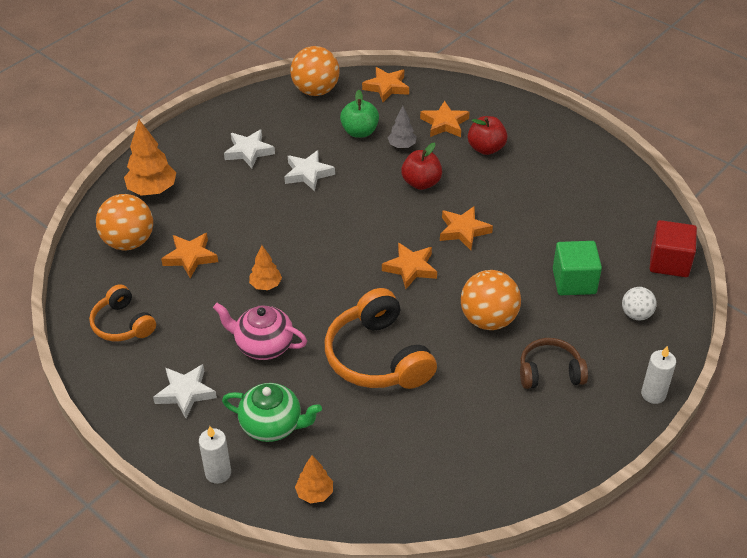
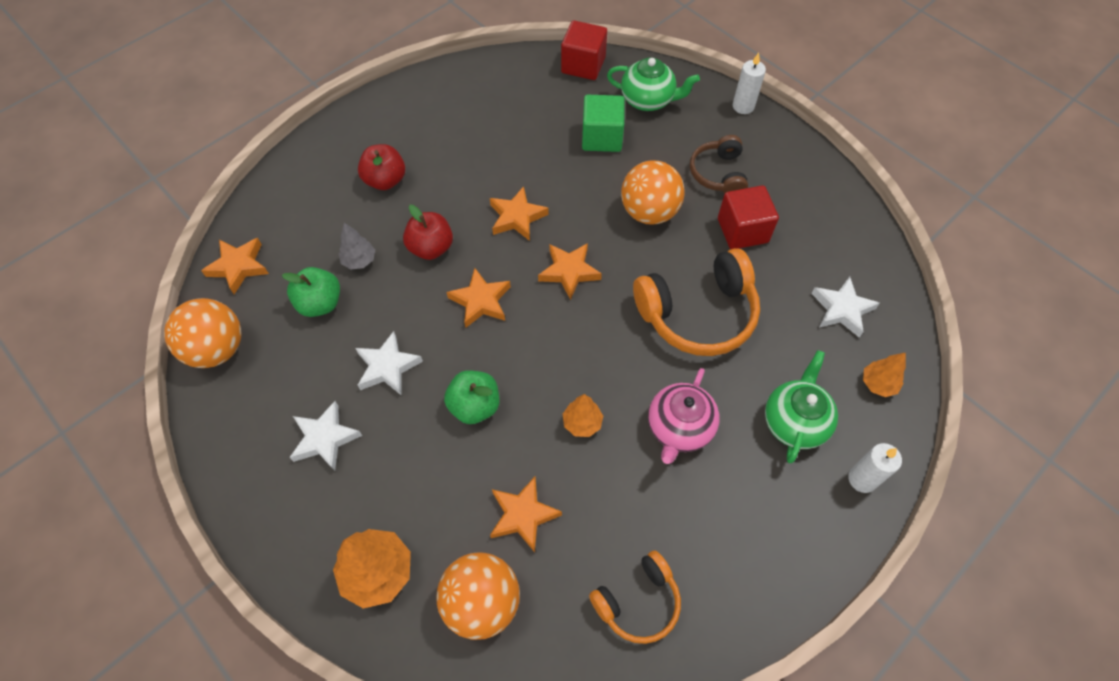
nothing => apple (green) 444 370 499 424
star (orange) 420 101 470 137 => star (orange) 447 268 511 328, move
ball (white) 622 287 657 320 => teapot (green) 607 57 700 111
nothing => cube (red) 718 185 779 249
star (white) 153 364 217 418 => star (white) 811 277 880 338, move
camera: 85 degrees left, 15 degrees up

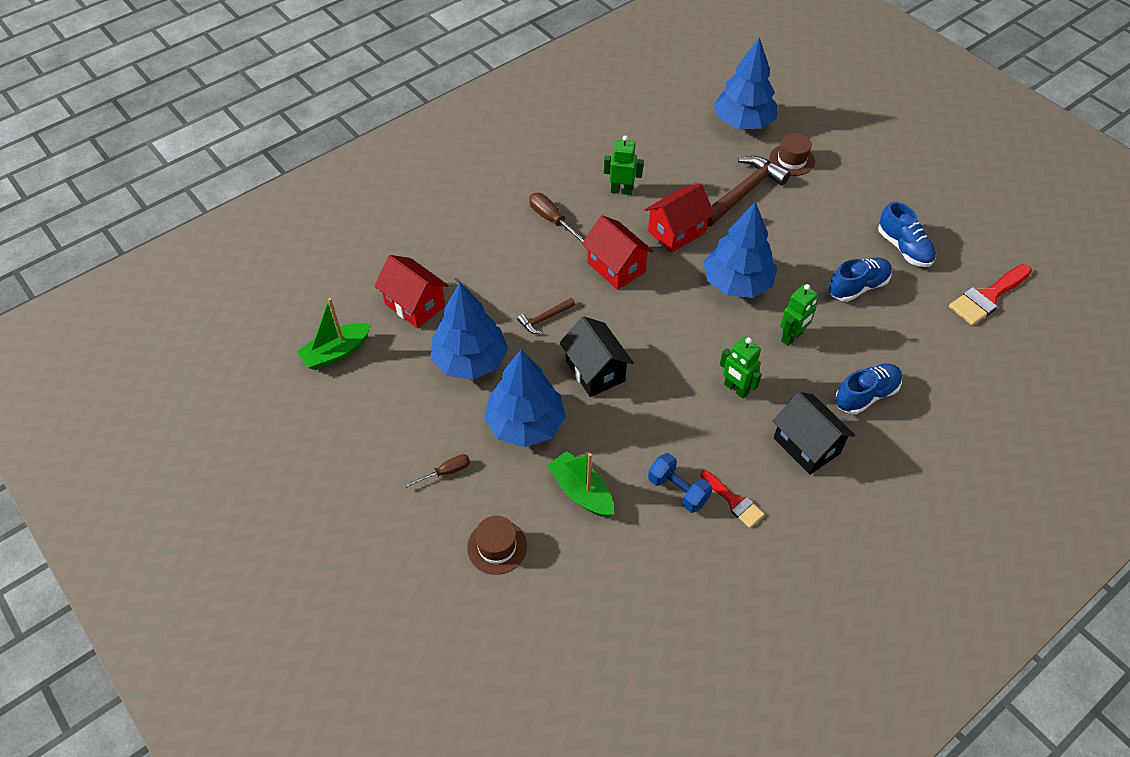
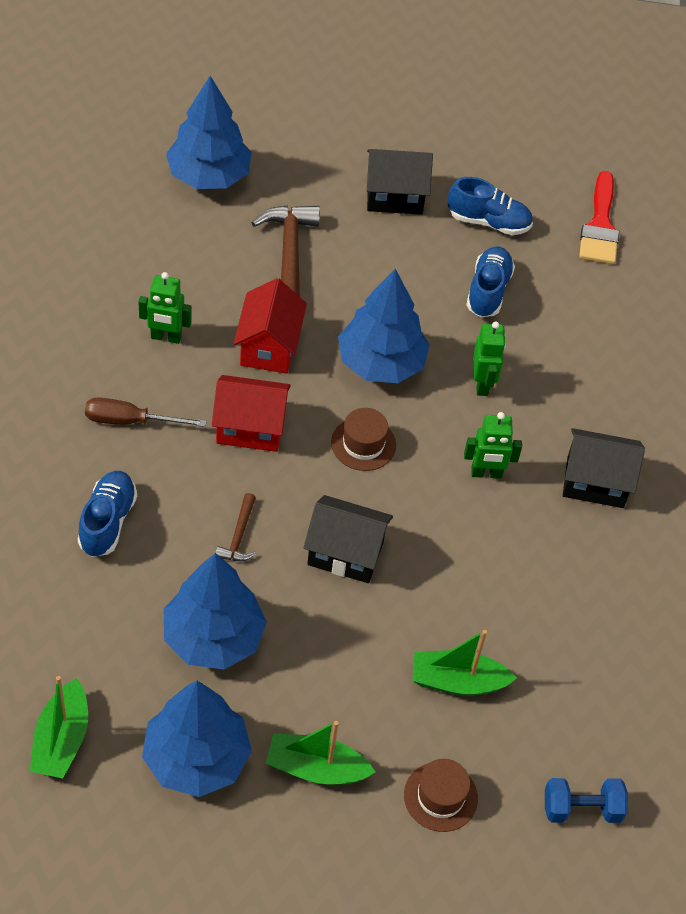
shoe (blue) 835 364 902 414 => shoe (blue) 78 471 137 557, move
robot (green) 604 135 644 195 => robot (green) 138 272 192 344, 135 degrees counterclockwise
tree (blue) 484 349 566 447 => tree (blue) 142 681 252 797, move
screwdriver (brown) 403 454 470 488 => boat (green) 266 721 375 785
hat (brown) 769 133 815 176 => hat (brown) 331 408 396 471, move
nothing => house (black) 367 149 433 215
dumbbell (blue) 648 453 712 513 => dumbbell (blue) 545 778 628 823, move
house (red) 374 255 448 329 => nothing
brush (red) 701 470 765 528 => nothing
camera: 50 degrees left, 0 degrees up

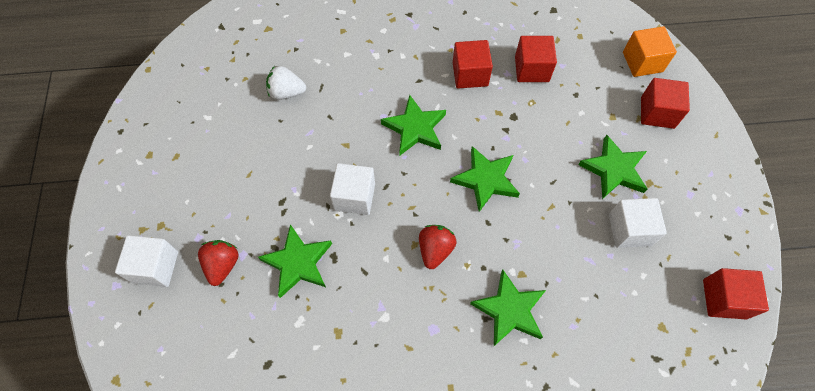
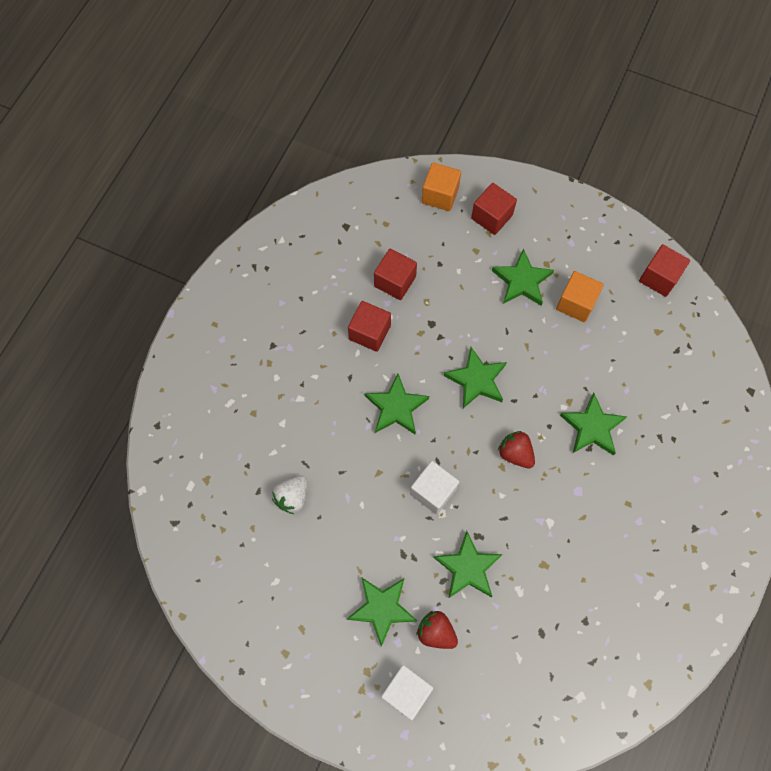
nothing => star (green) 347 577 417 647
cube (white) 609 198 667 248 => cube (orange) 556 271 604 322
camera: 60 degrees left, 5 degrees up

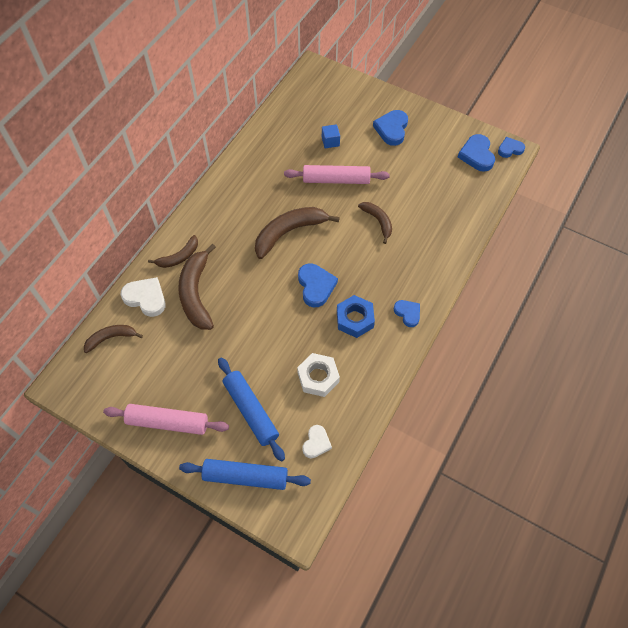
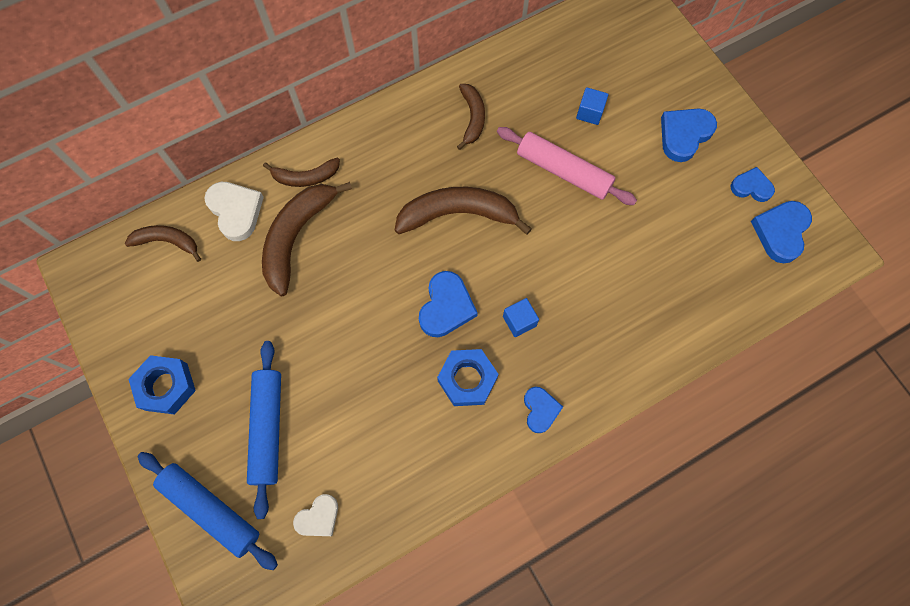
rolling pin (pink) 103 404 229 435 => nut (blue) 128 355 196 415
banana (brown) 358 202 392 244 => banana (brown) 457 84 485 150, move
nothing => cube (blue) 503 298 539 337
heart (blue) 498 137 525 158 => heart (blue) 731 167 775 202, move
nut (white) 297 353 340 397 => nothing
camera: 30 degrees right, 10 degrees up

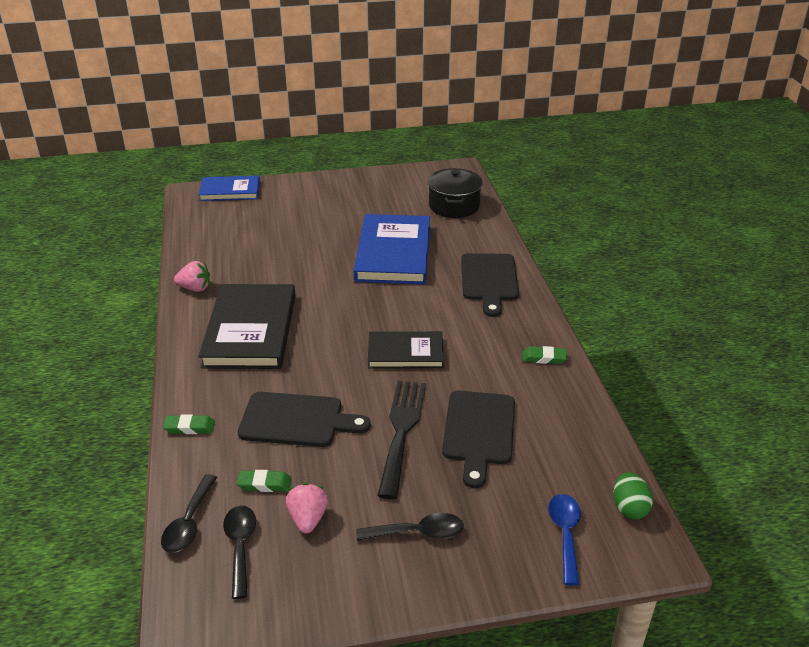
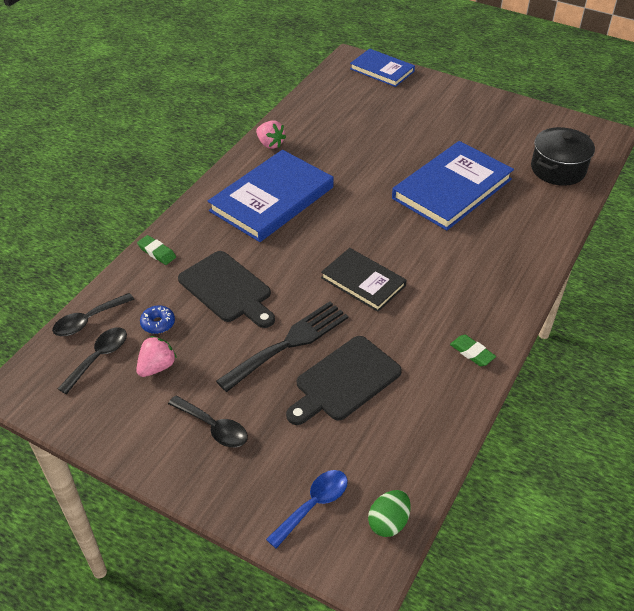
eraser (green) 237 470 291 492 => donut (blue) 140 305 175 334
book (black) 199 284 295 369 => book (blue) 208 150 334 242
cutting board (black) 461 253 519 317 => nothing
camera: 40 degrees right, 10 degrees up

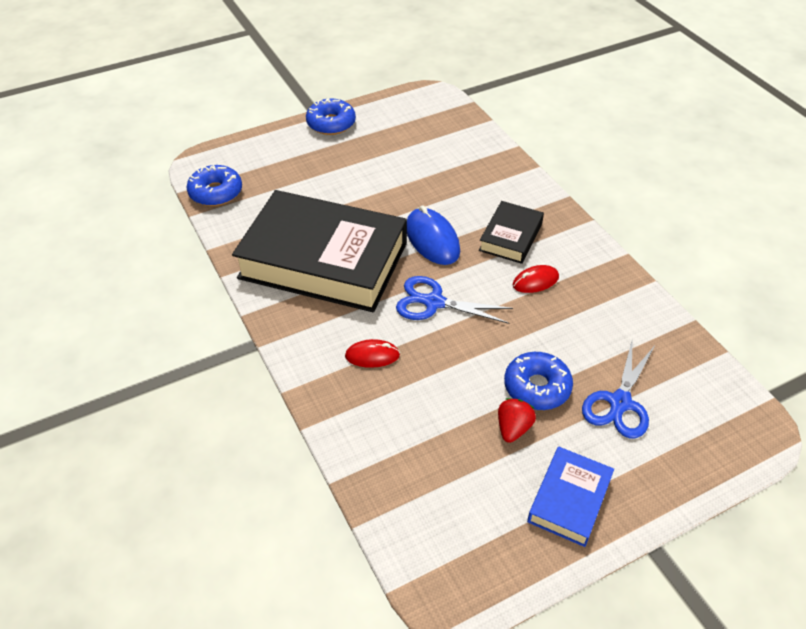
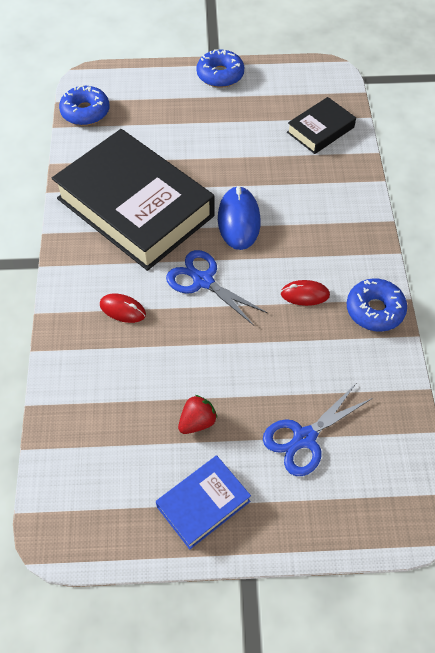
book (black) 479 201 544 264 => book (black) 287 97 356 154, move
donut (blue) 504 352 573 410 => donut (blue) 347 278 407 332, move
camera: 25 degrees right, 10 degrees up

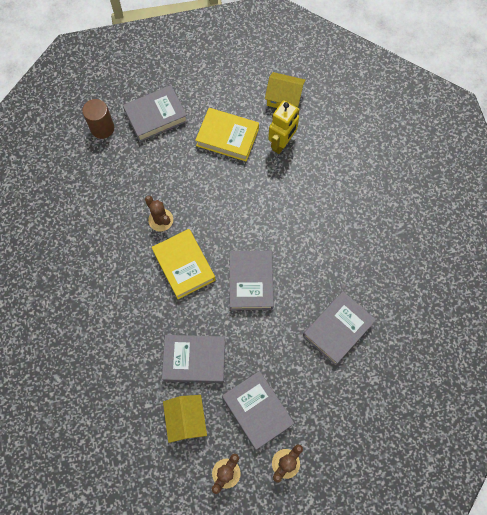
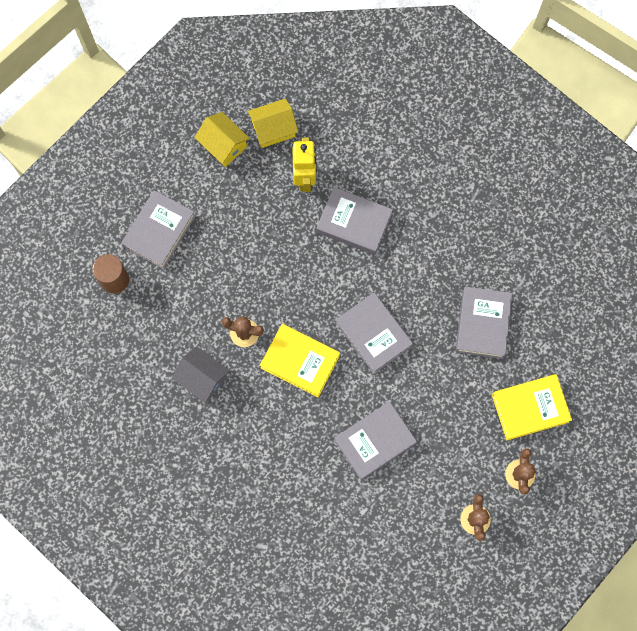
nothing => house (grey) 172 346 230 403
house (yellow) 163 395 207 443 => house (yellow) 194 112 250 167, move
book (grey) 222 371 294 450 => book (grey) 316 187 393 255, move
book (yellow) 195 108 259 161 => book (yellow) 492 374 572 440, move
camera: 35 degrees left, 5 degrees up

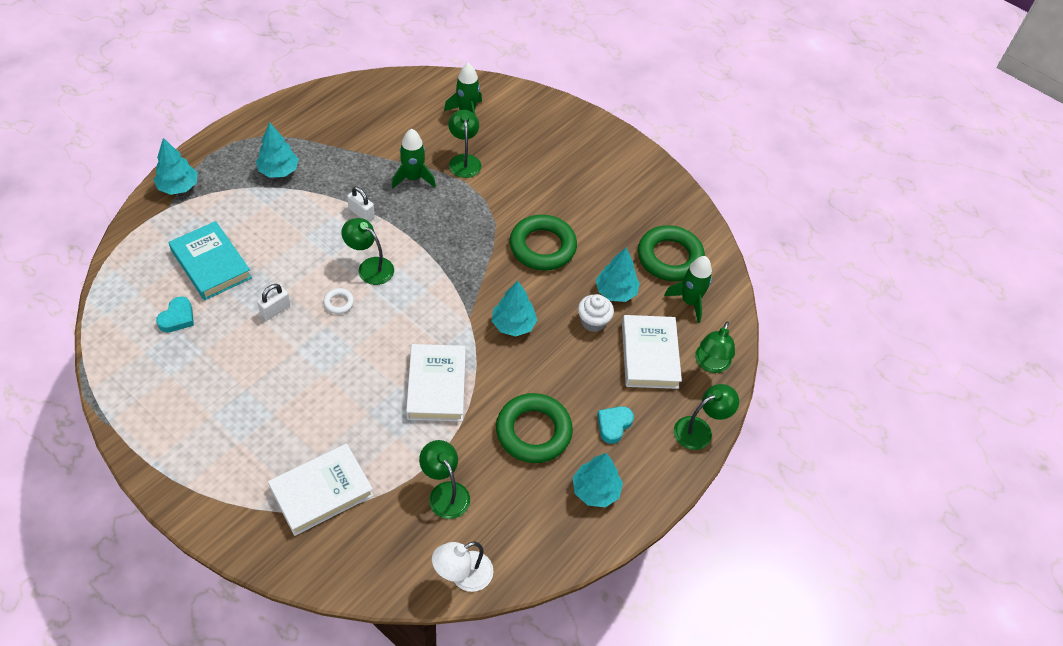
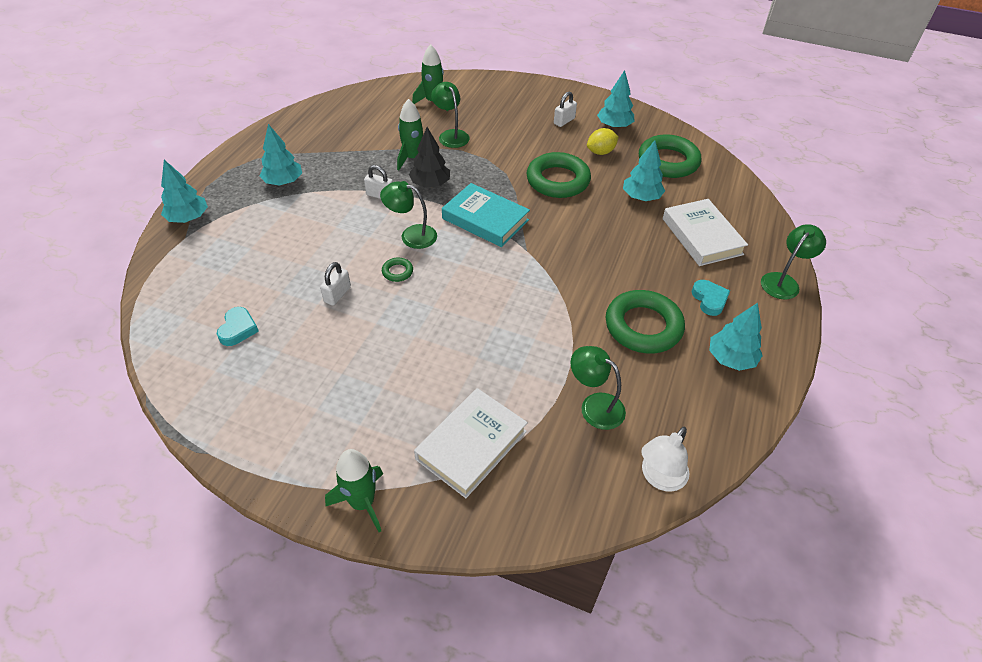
rocket (green) 664 256 712 323 => rocket (green) 325 449 383 532, move
ring (white) 323 288 354 314 => ring (green) 382 258 413 282
nothing => tree (black) 409 127 450 188
book (turquoise) 169 221 252 300 => book (turquoise) 442 183 530 247, move
nothing => padlock (white) 554 91 577 127
nothing => lemon (yellow) 587 128 619 155
tree (turquoise) 492 281 537 336 => tree (turquoise) 597 70 635 129, move
heart (turquoise) 597 406 634 444 => heart (turquoise) 692 280 730 316, 150 degrees clockwise
book (white) 406 344 466 421 => nothing
cupcake (white) 578 294 614 332 => nothing
lamp (green) 695 321 735 373 => nothing
camera: 15 degrees left, 5 degrees down

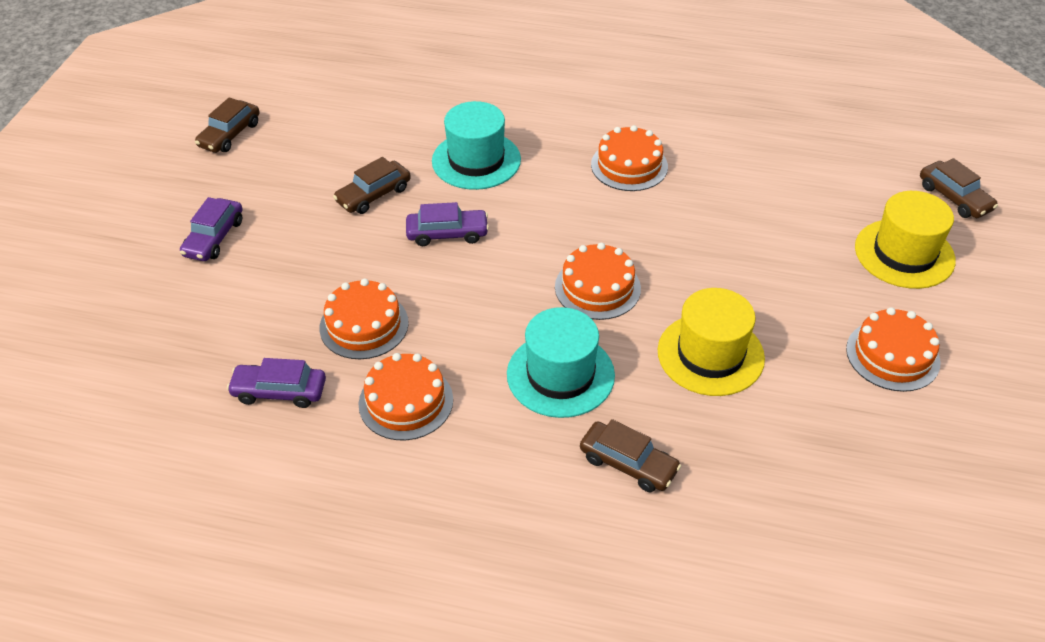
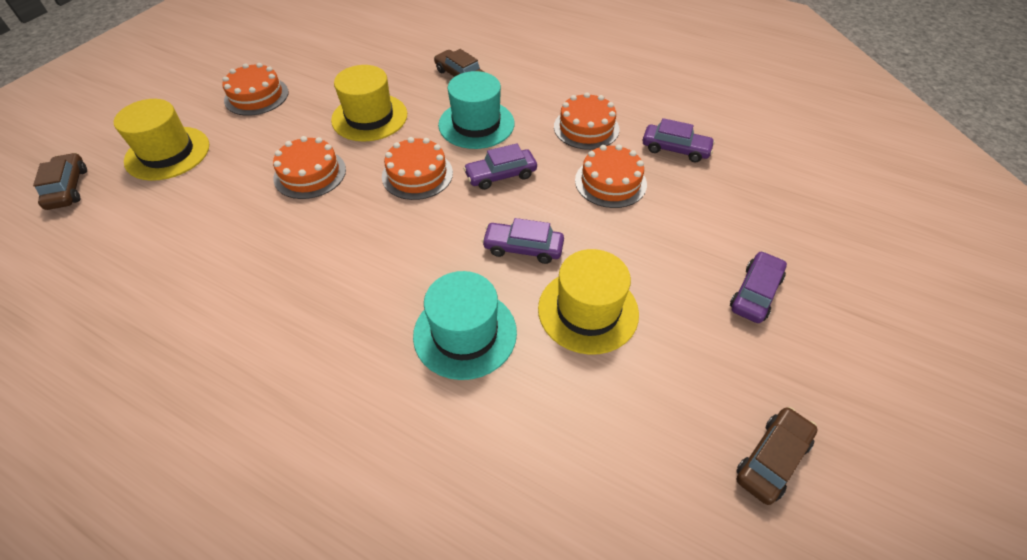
cake (orange) 591 125 668 191 => cake (orange) 273 136 346 199, move
nothing => car (purple) 463 143 537 190
car (brown) 333 157 411 214 => hat (yellow) 538 249 639 355
camera: 165 degrees left, 5 degrees up

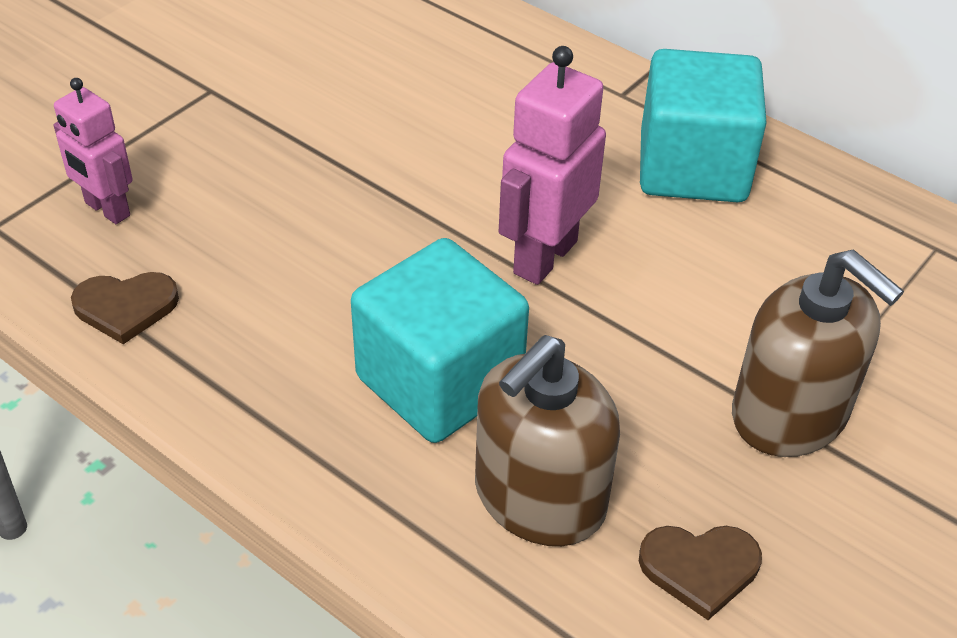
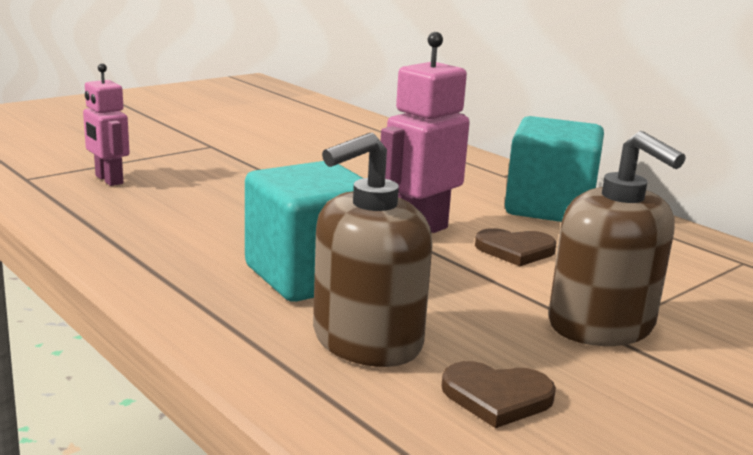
heart (brown) 71 272 179 344 => heart (brown) 475 228 557 266, move
camera: 10 degrees right, 25 degrees down

